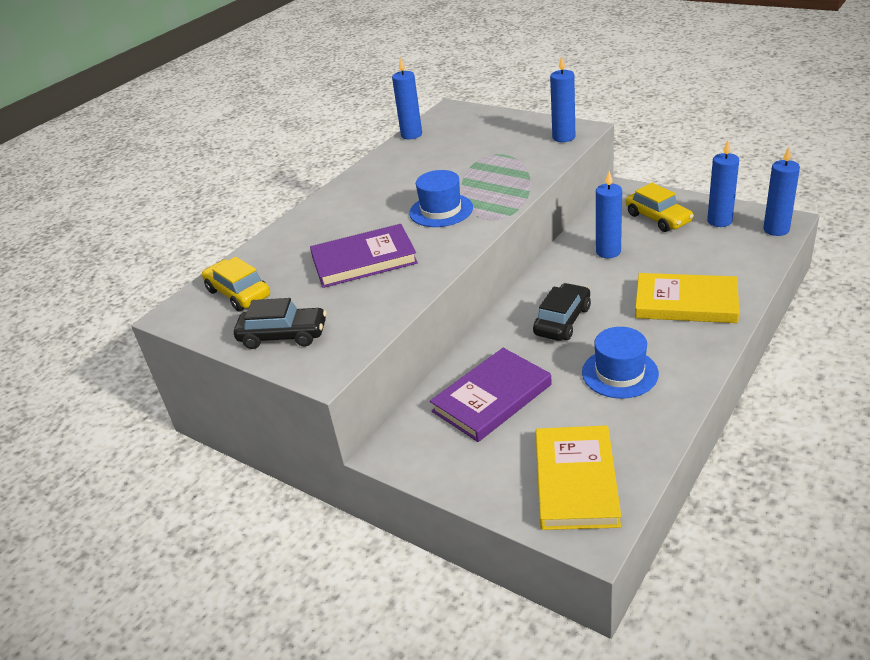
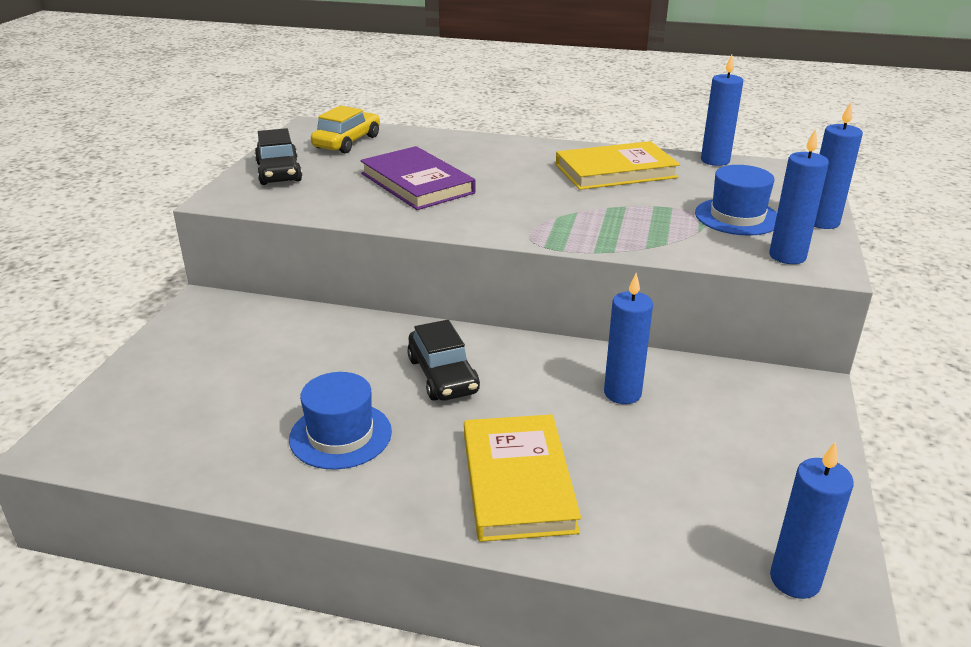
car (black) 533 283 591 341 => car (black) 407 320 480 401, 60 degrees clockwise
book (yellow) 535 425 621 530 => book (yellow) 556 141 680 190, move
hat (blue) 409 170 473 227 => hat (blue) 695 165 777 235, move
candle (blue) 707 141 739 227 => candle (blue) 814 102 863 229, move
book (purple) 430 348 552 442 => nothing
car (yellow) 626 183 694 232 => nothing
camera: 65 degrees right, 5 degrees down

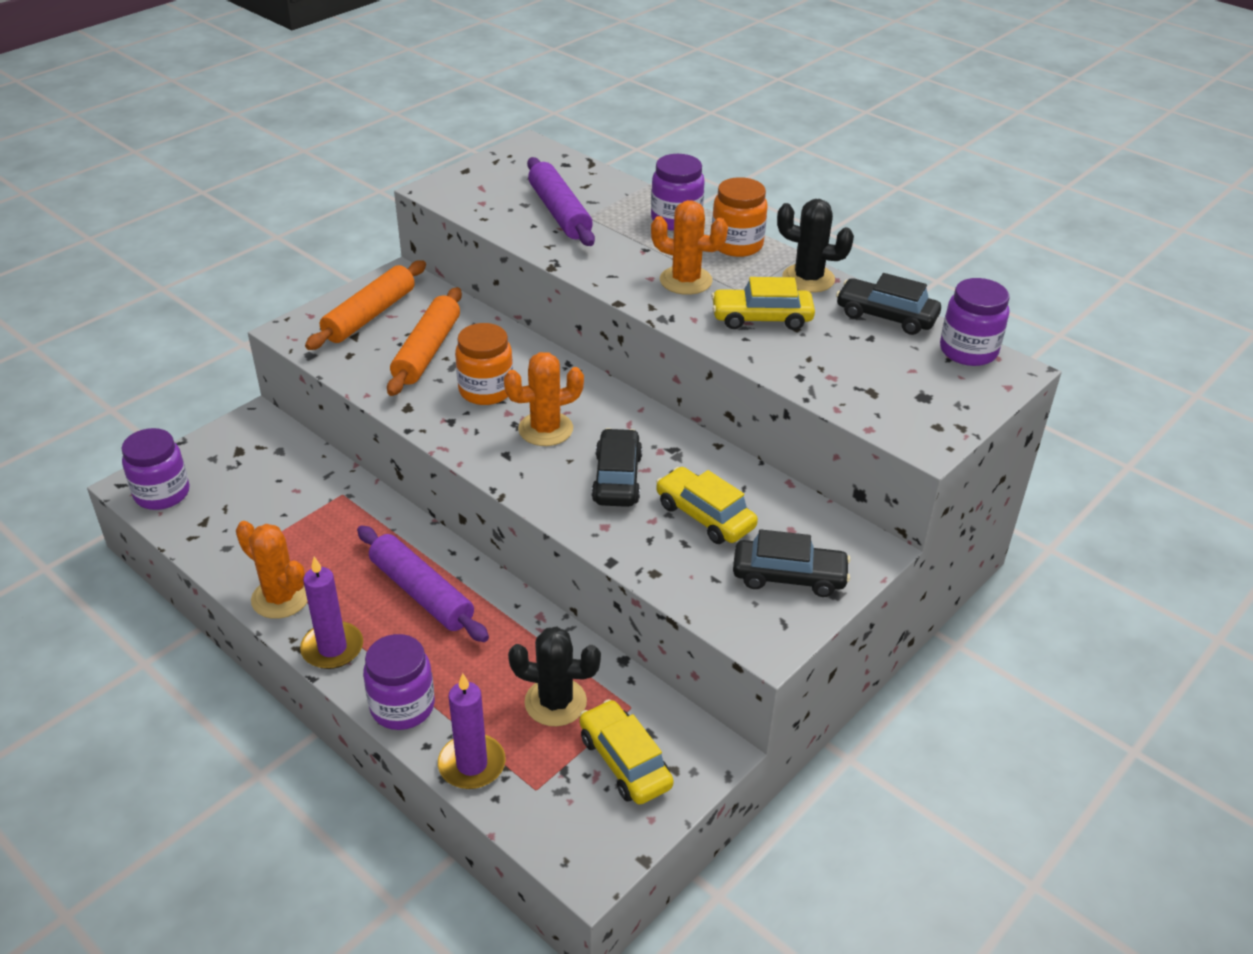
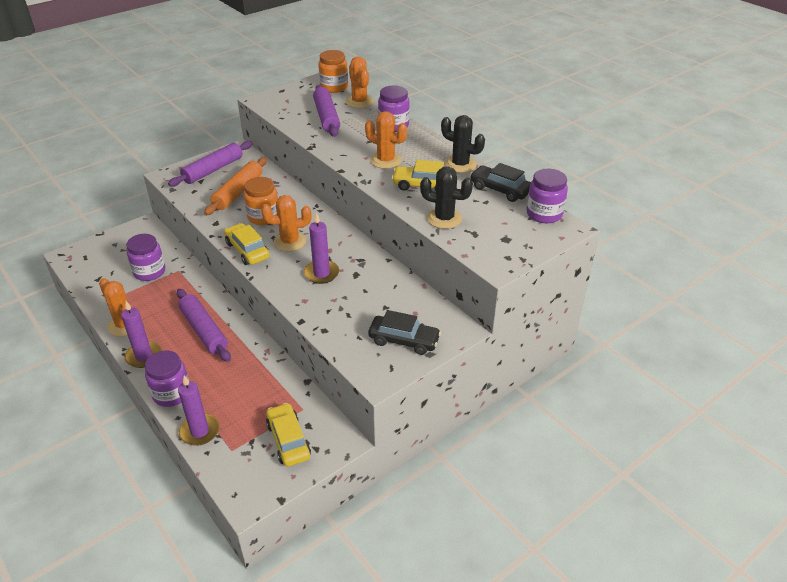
jar (purple) 121 428 190 510 => jar (purple) 126 234 165 281, move
rolling pin (orange) 305 260 426 350 => rolling pin (purple) 168 141 253 186
car (yellow) 656 467 758 544 => car (yellow) 224 223 270 265, move
car (black) 592 428 642 507 => candle (purple) 304 213 339 284
jar (orange) 712 177 768 257 => jar (orange) 318 50 348 93, move
nothing => cactus (orange) 346 56 374 108
cactus (black) 508 626 601 726 => cactus (black) 420 166 473 229, move
camera: 10 degrees right, 0 degrees up

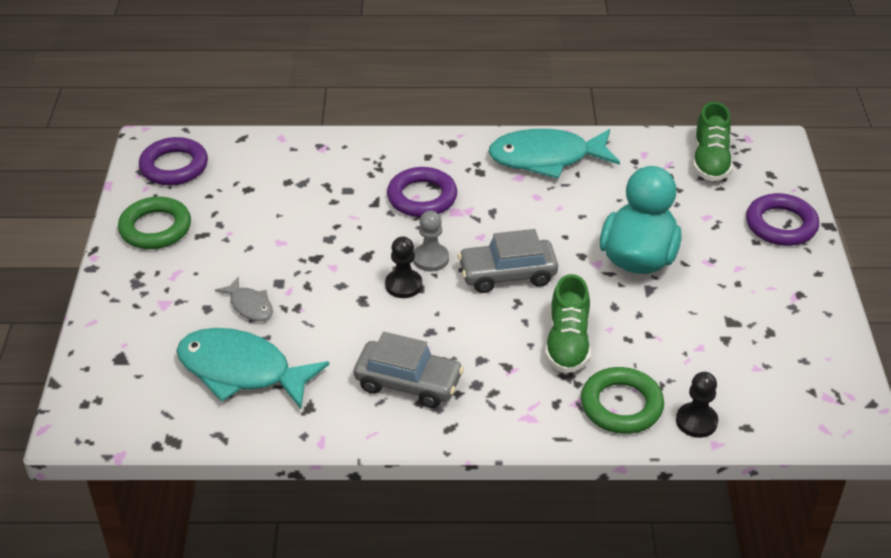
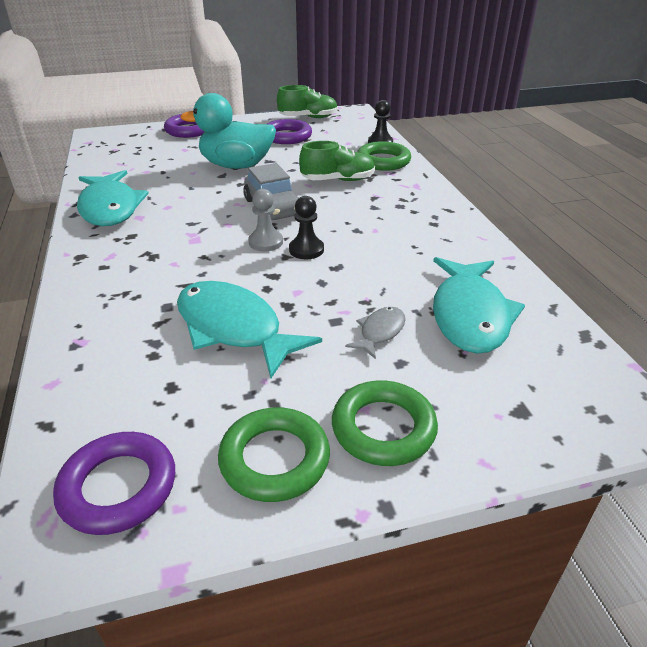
nothing => fish (turquoise) 177 281 322 378
ring (purple) 387 167 457 217 => ring (purple) 267 119 312 144, move
shoe (green) 693 102 733 181 => shoe (green) 277 85 338 118, move
nothing => ring (green) 332 380 438 466
car (grey) 354 332 464 408 => nothing
camera: 105 degrees left, 5 degrees down

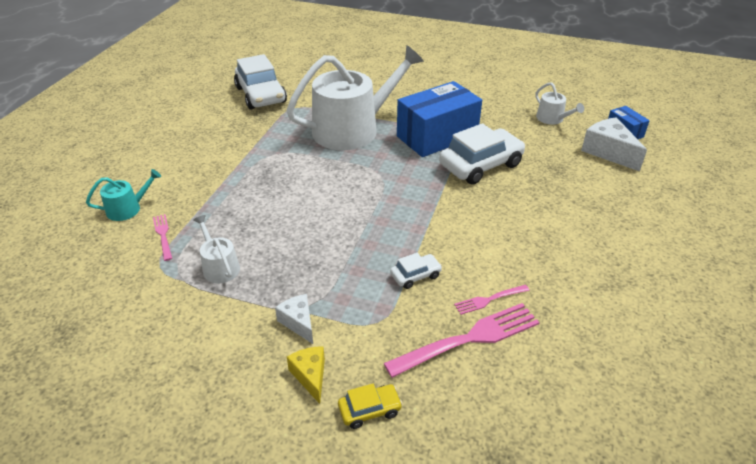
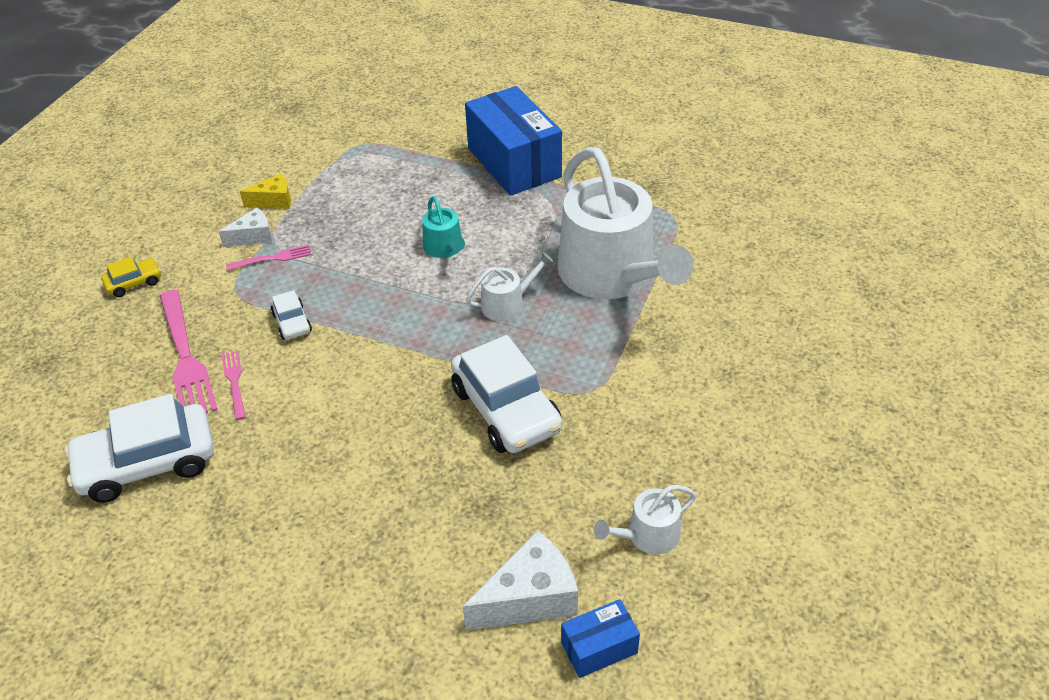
car (white) 234 54 287 109 => car (white) 64 394 214 503, move
car (yellow) 338 384 403 429 => car (yellow) 101 257 161 297, 105 degrees counterclockwise
fork (pink) 153 214 172 261 => fork (pink) 226 245 312 271, move
cheese (yellow) 287 346 325 404 => cheese (yellow) 240 173 291 209, move
watering can (turquoise) 86 169 161 221 => watering can (turquoise) 423 196 465 258, move
box (blue) 397 81 482 157 => box (blue) 465 86 562 196, move
watering can (white) 193 215 240 283 => watering can (white) 466 252 554 321, move
camera: 95 degrees right, 5 degrees up

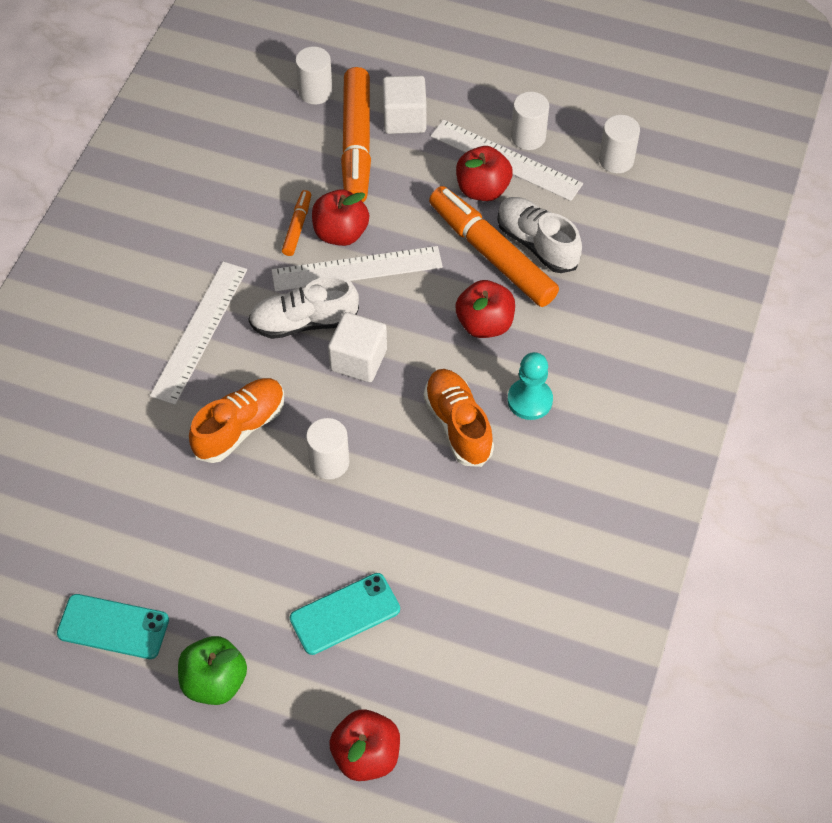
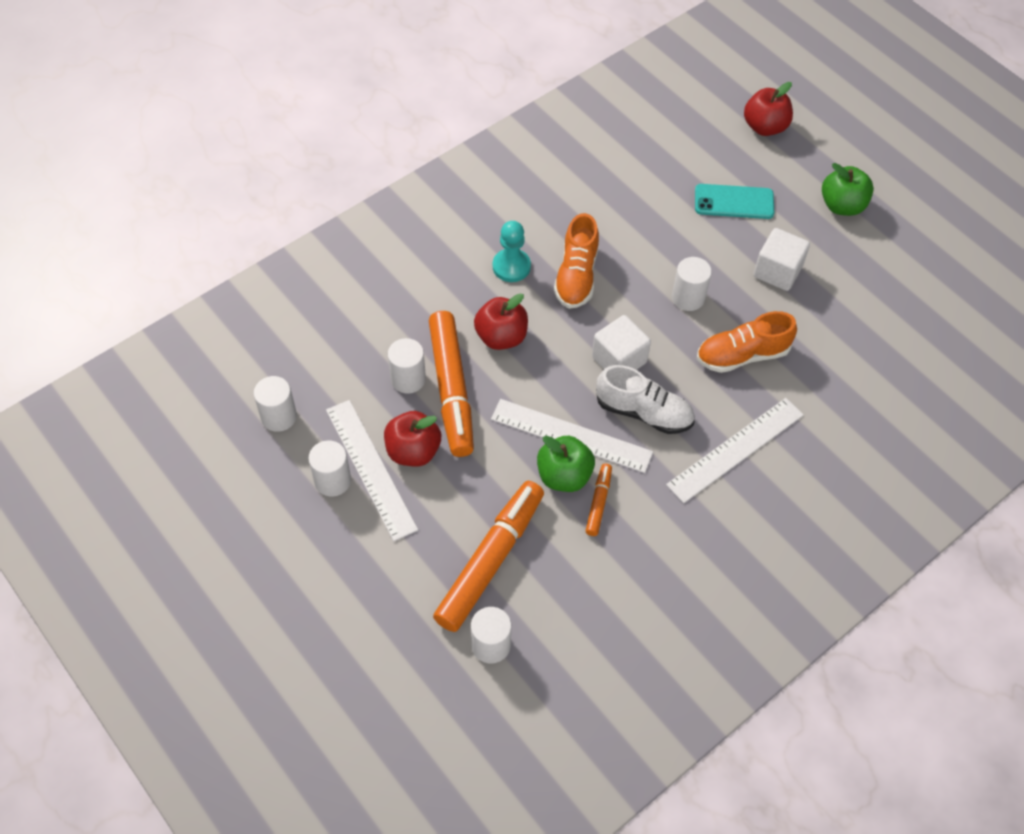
shoe (white) 497 197 582 273 => cylinder (white) 388 338 426 394
apple (red) 312 189 369 246 => apple (green) 537 436 595 492
marker (orange) 282 190 311 256 => marker (orange) 586 464 612 536, 150 degrees clockwise
cube (white) 383 75 427 134 => cube (white) 753 228 810 291, move
phone (turquoise) 57 594 169 659 => nothing
camera: 150 degrees left, 0 degrees up

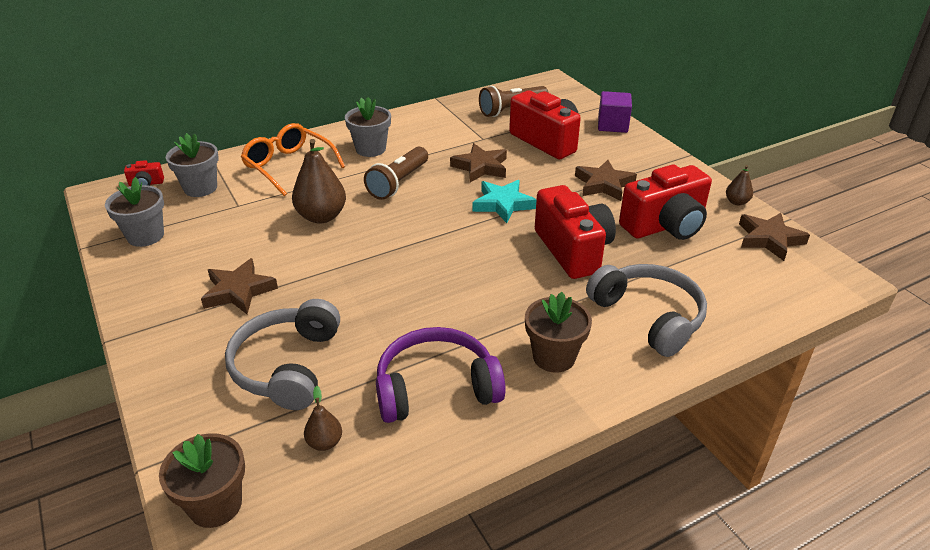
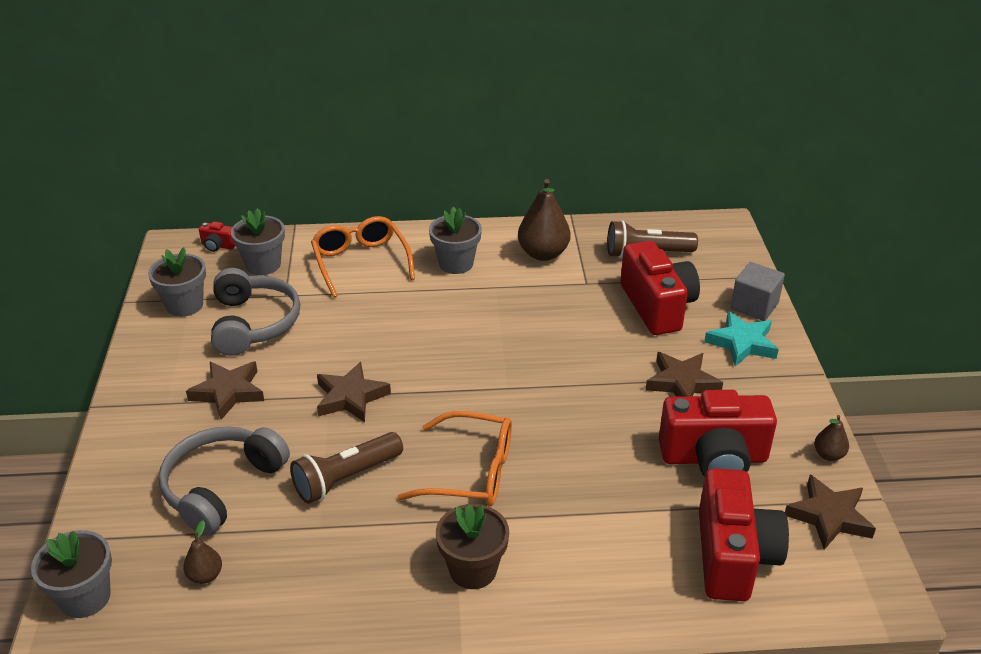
flower pot (brown) 159 433 245 528 => flower pot (grey) 31 530 112 618
headphones (grey) 586 264 707 357 => headphones (grey) 211 268 300 356, move
flashlight (brown) 364 146 428 200 => flashlight (brown) 290 432 403 504, move
star (brown) 450 143 507 182 => star (brown) 317 362 391 422, move
nothing => glasses (orange) 398 411 512 507
pear (brown) 292 139 346 223 => pear (brown) 518 179 571 261, move
camera (red) 535 185 616 279 => camera (red) 699 468 789 601, move
star (turquoise) 473 180 536 223 => star (turquoise) 704 311 779 366, move
cube (purple) 598 91 632 133 => cube (grey) 730 262 785 321
headphones (purple) 376 327 506 423 => nothing
camera: 25 degrees right, 0 degrees up

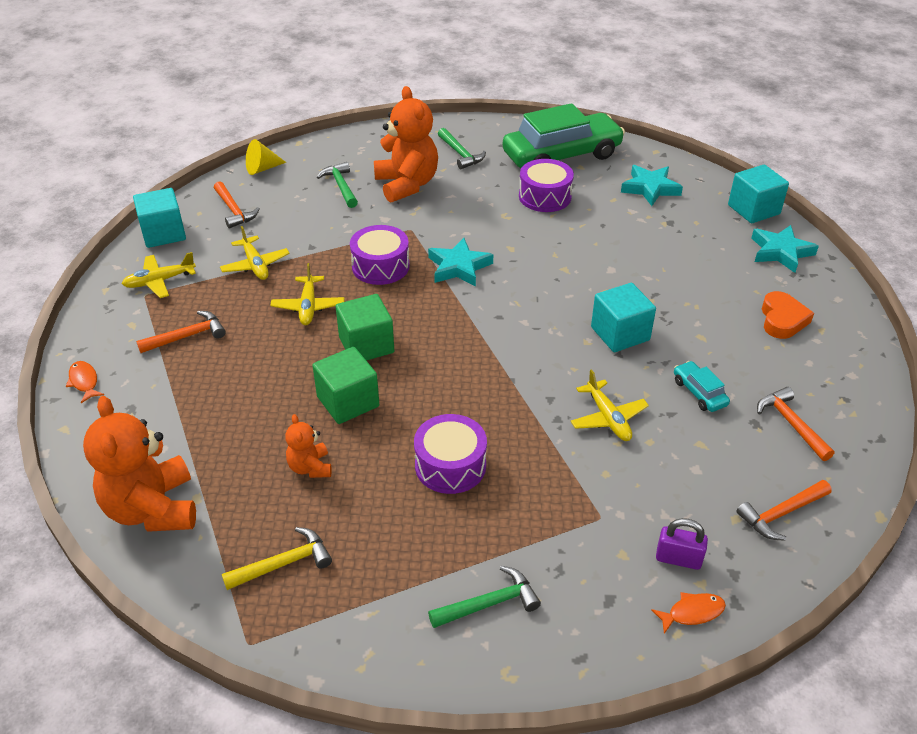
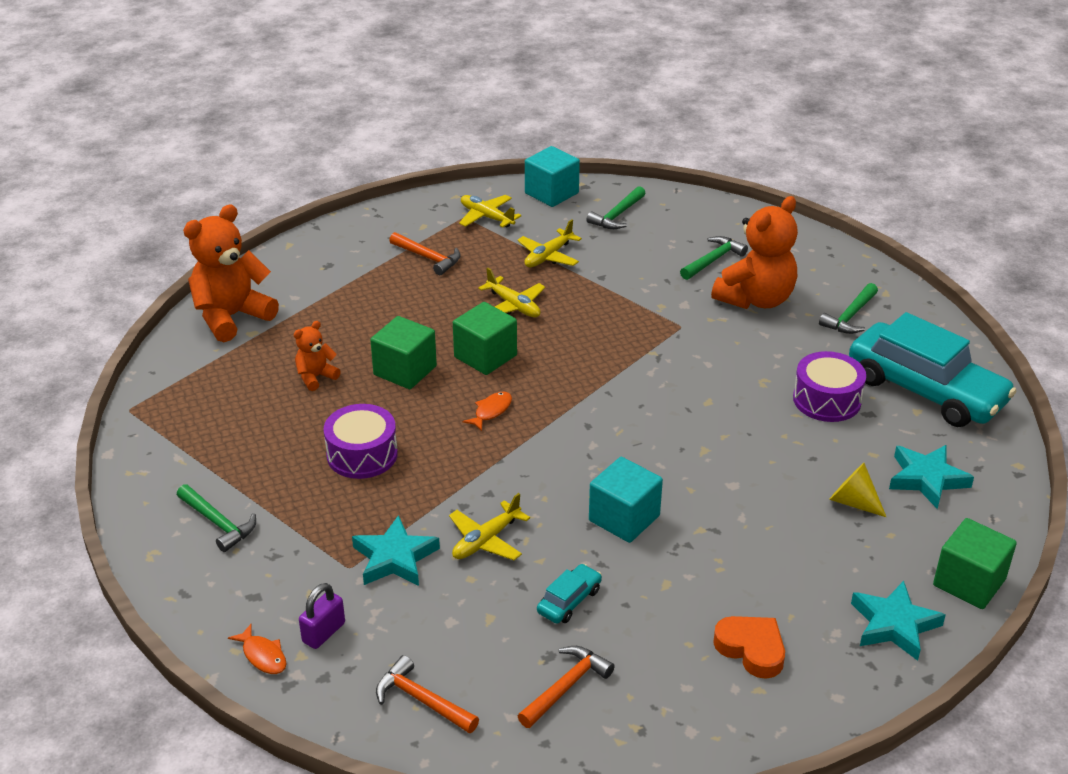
padlock (purple) 656 518 708 570 => padlock (purple) 299 583 345 649, 45 degrees clockwise
star (turquoise) 428 238 493 287 => star (turquoise) 352 515 440 586, move
fish (orange) 66 361 104 403 => fish (orange) 463 392 512 431, move
plane (yellow) 270 263 345 325 => plane (yellow) 478 268 545 317, 105 degrees counterclockwise
hammer (orange) 214 181 260 229 => hammer (green) 586 186 646 229
heart (orange) 762 291 814 339 => heart (orange) 713 616 785 679, 120 degrees counterclockwise
cone (yellow) 246 139 286 175 => cone (yellow) 829 463 886 517, move
car (green) 503 103 625 168 => car (turquoise) 849 312 1016 427
cube (turquoise) 728 165 789 223 => cube (green) 933 518 1017 609
hammer (yellow) 222 527 332 590 => nothing
drum (purple) 350 225 410 285 => nothing
camera: 65 degrees right, 5 degrees down

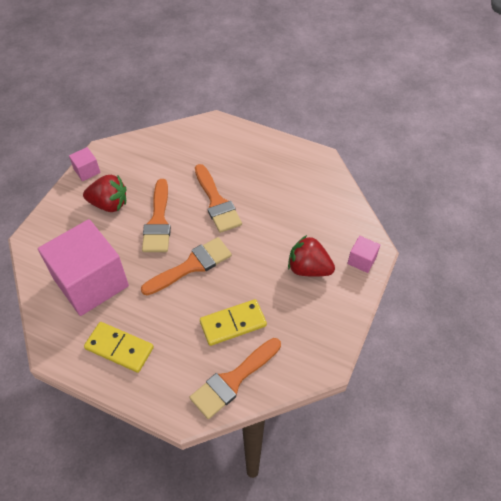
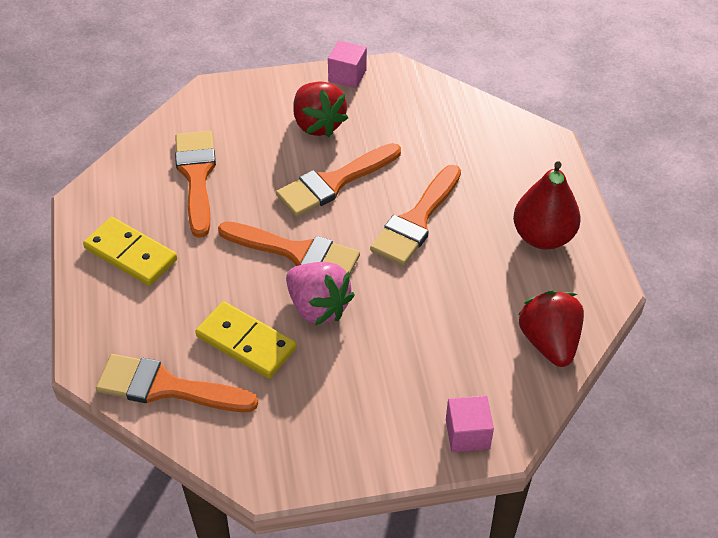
domino (yellow) 84 322 154 373 => domino (yellow) 83 217 177 286, 45 degrees counterclockwise
cube (pink) 38 219 129 316 => brush (orange) 175 131 216 238
nothing => strawberry (pink) 286 262 355 325
nothing => pear (red) 513 161 581 250
strawberry (red) 288 235 335 277 => strawberry (red) 518 291 584 367, move
camera: 55 degrees right, 5 degrees down

